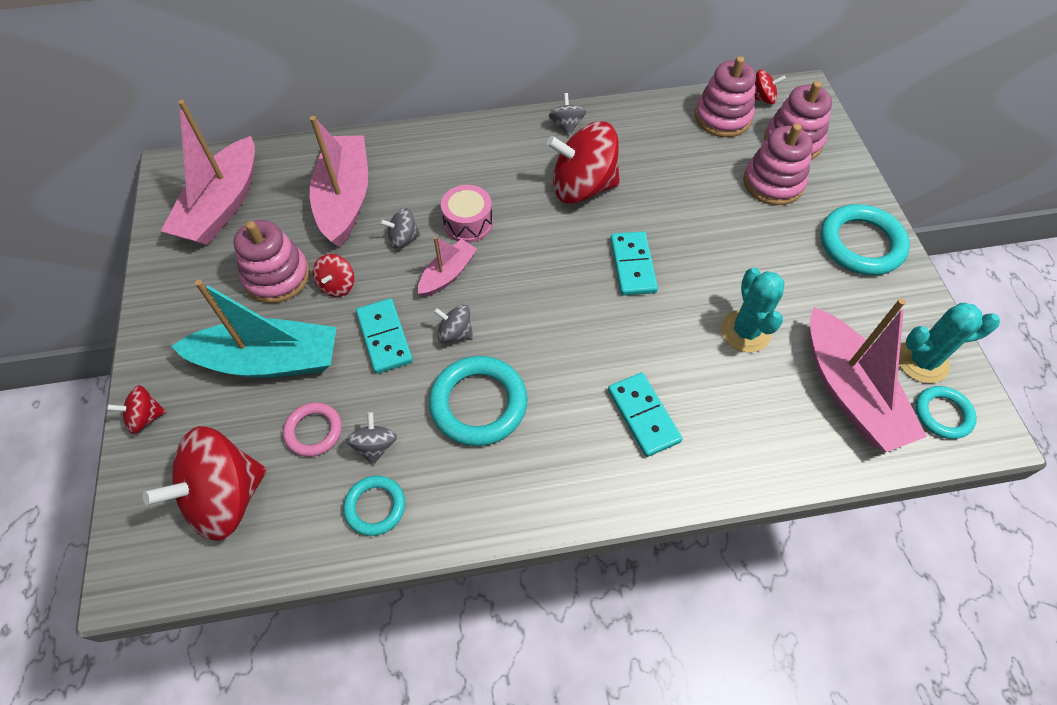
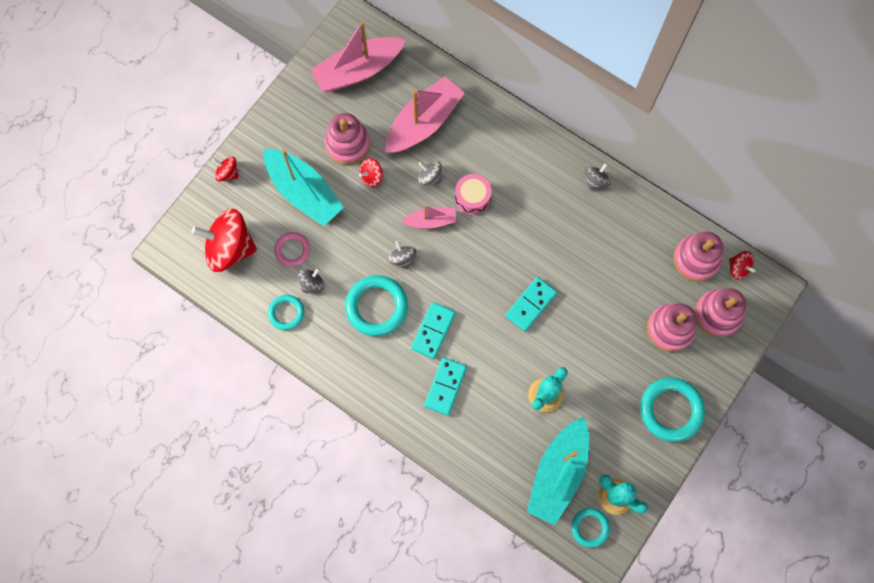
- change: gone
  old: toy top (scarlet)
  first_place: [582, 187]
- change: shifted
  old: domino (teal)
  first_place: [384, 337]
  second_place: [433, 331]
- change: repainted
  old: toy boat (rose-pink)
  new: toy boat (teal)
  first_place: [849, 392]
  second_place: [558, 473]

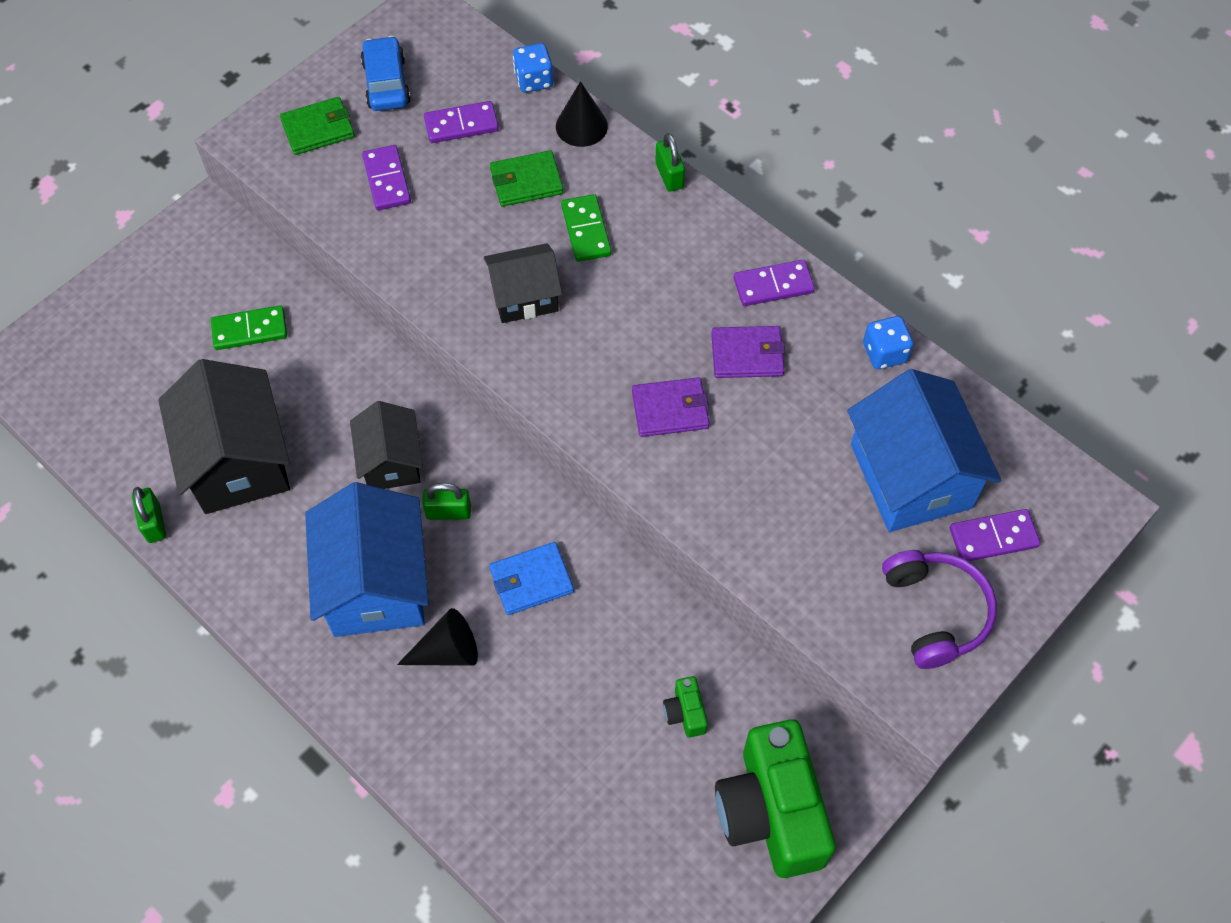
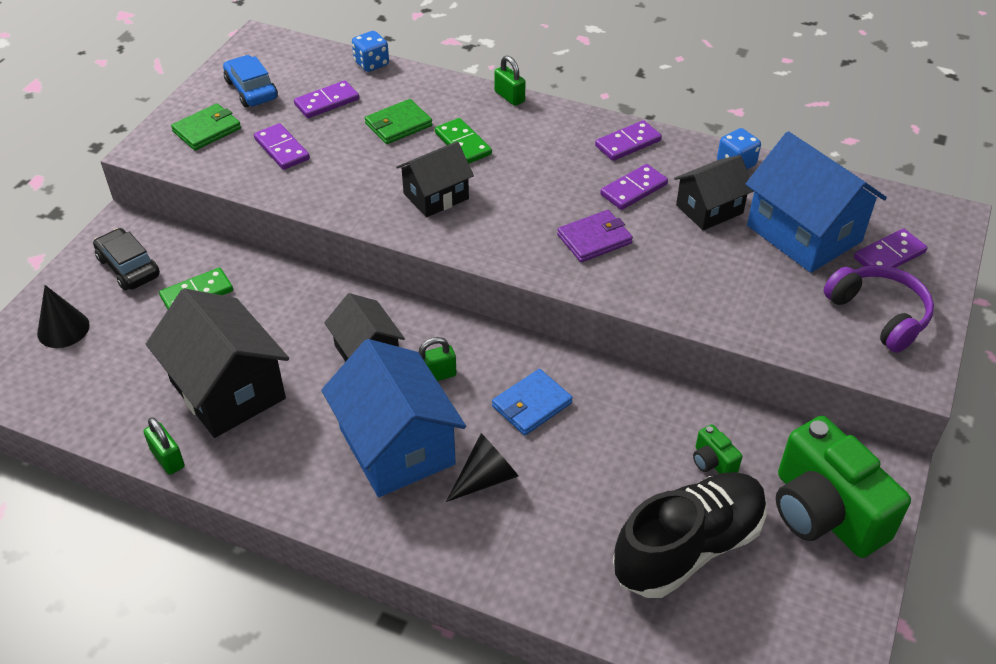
- change: shifted
  old: cone (ebony)
  first_place: [581, 126]
  second_place: [63, 329]
- change: swapped
  old: billfold (royal purple)
  new: domino (royal purple)
  first_place: [747, 354]
  second_place: [634, 189]
- change: new
  new: cottage (ebony)
  second_place: [709, 209]
- change: new
  new: toy car (ebony)
  second_place: [128, 267]
- change: new
  new: lace-up shoe (ebony)
  second_place: [688, 548]

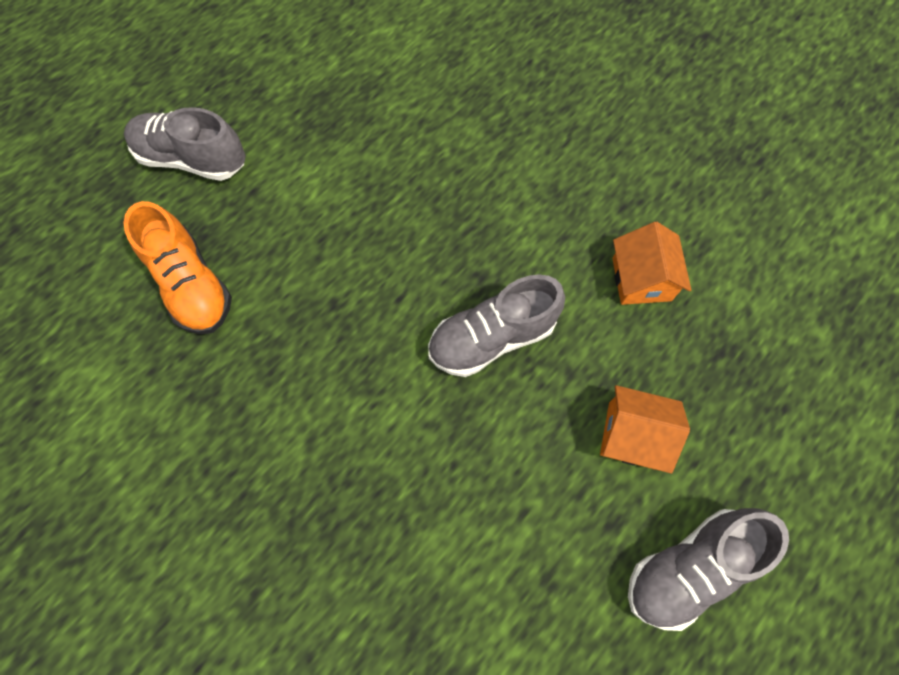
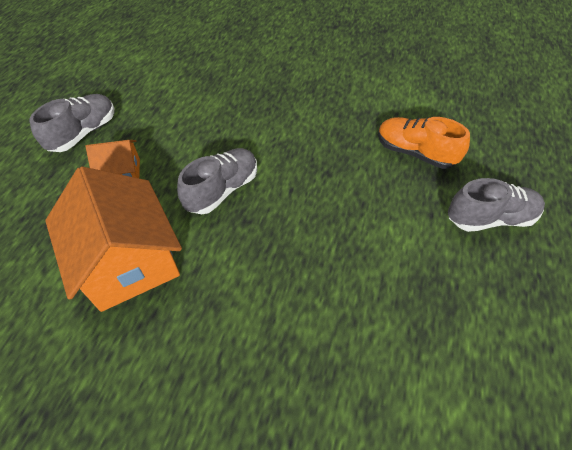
- change: scaled
  old: cottage (orange)
  first_place: [641, 279]
  second_place: [129, 262]
  factor: 1.99

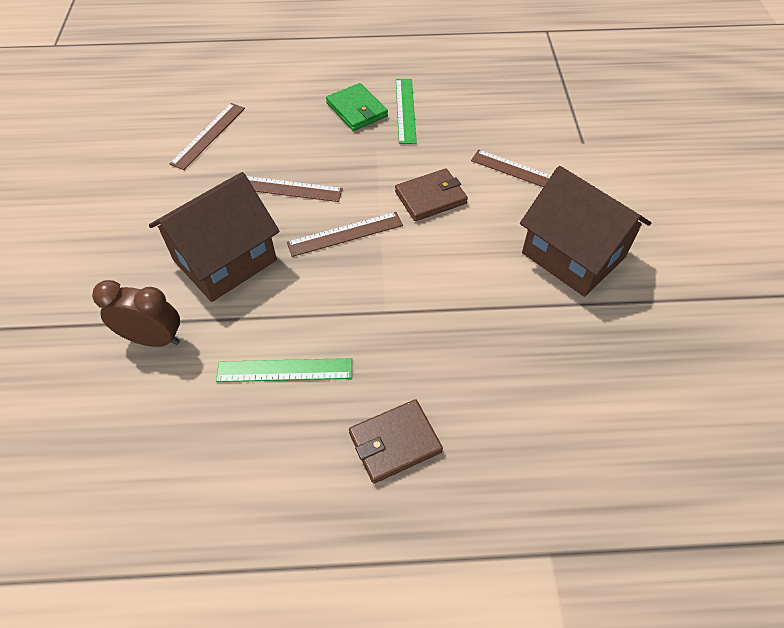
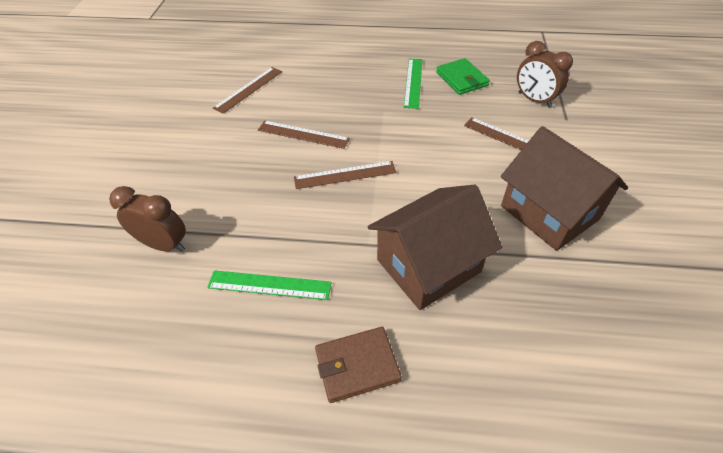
- change: shifted
  old: billfold (green)
  first_place: [357, 110]
  second_place: [461, 79]
- change: gone
  old: billfold (dark brown)
  first_place: [430, 197]
- change: shifted
  old: cottage (dark brown)
  first_place: [225, 260]
  second_place: [428, 266]
- change: new
  new: alarm clock (dark brown)
  second_place: [534, 100]

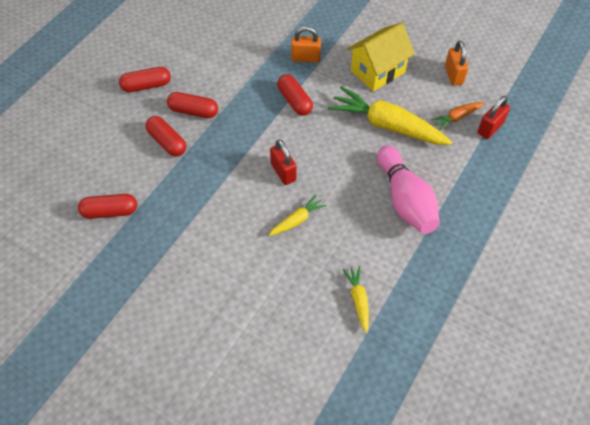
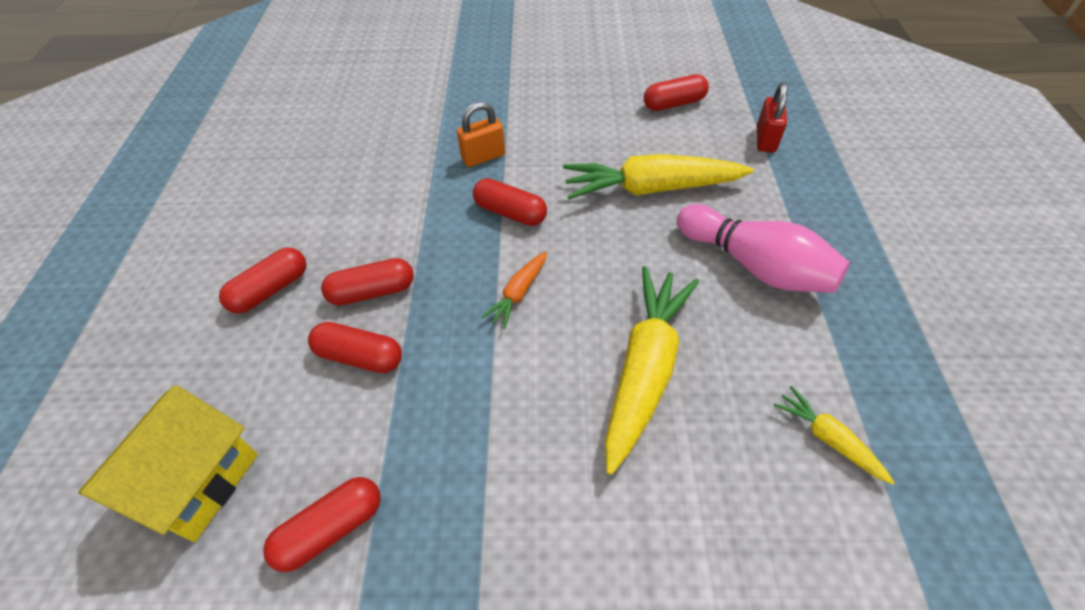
- change: shifted
  old: cottage (yellow)
  first_place: [378, 71]
  second_place: [198, 482]
- change: swapped
  old: padlock (orange)
  new: pill shape (scarlet)
  first_place: [453, 75]
  second_place: [674, 104]
- change: shifted
  old: toy carrot (orange)
  first_place: [457, 117]
  second_place: [518, 293]
- change: gone
  old: padlock (scarlet)
  first_place: [283, 172]
- change: scaled
  old: toy carrot (yellow)
  first_place: [297, 220]
  second_place: [645, 369]
  factor: 2.07

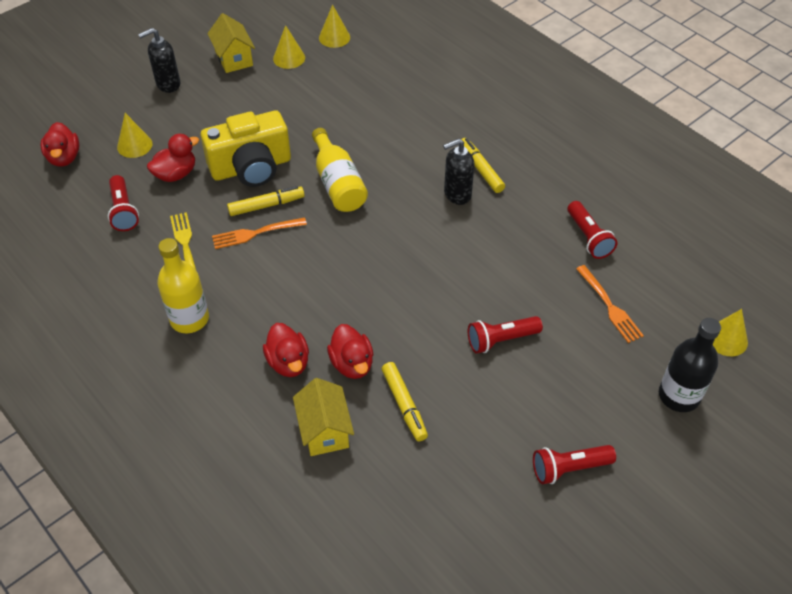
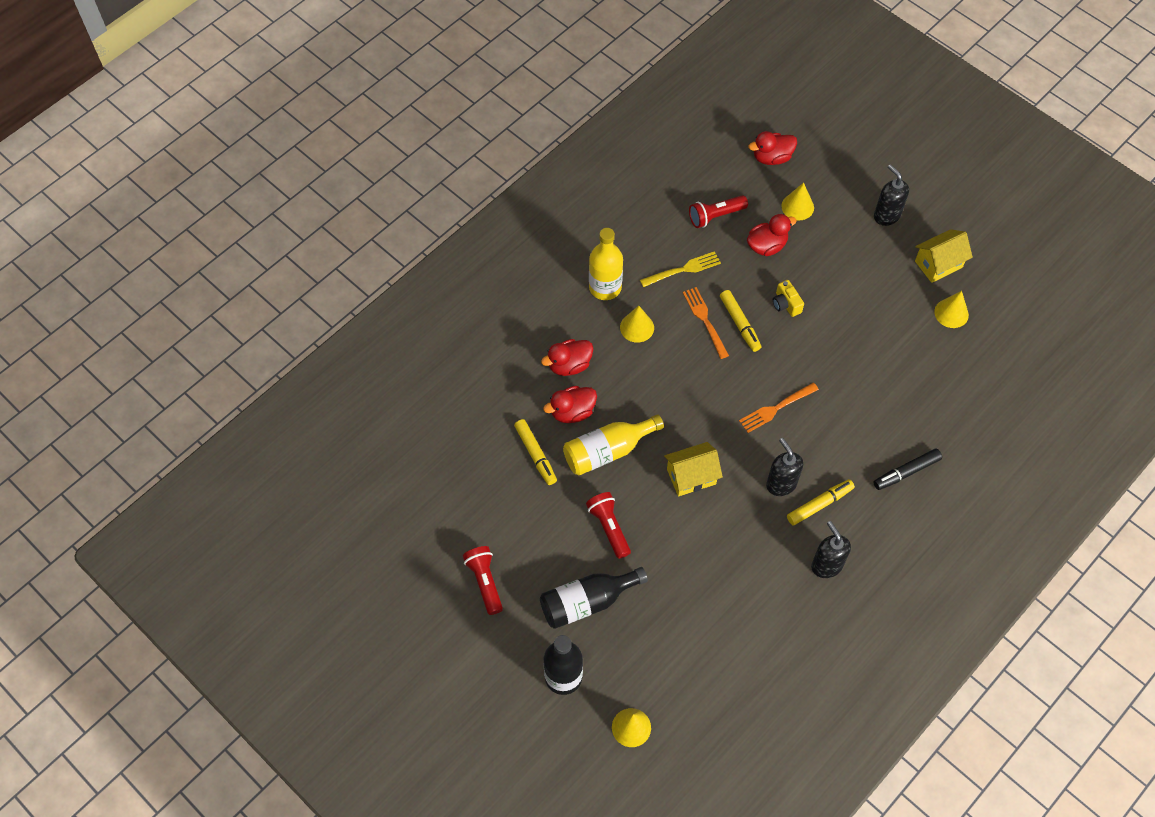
- change: shifted
  old: cone (yellow)
  first_place: [334, 37]
  second_place: [637, 327]
- change: scaled
  old: photo camera (yellow)
  first_place: [251, 167]
  second_place: [786, 304]
  factor: 0.42
- change: shifted
  old: drink bottle (yellow)
  first_place: [338, 183]
  second_place: [607, 451]
- change: rotated
  old: rubber duck (scarlet)
  first_place: [176, 174]
  second_place: [767, 246]
  degrees: -75
- change: gone
  old: torch (scarlet)
  first_place: [588, 237]
- change: shifted
  old: table fork (orange)
  first_place: [609, 306]
  second_place: [776, 408]
- change: rotated
  old: felt pen (yellow)
  first_place: [404, 405]
  second_place: [535, 454]
  degrees: -90
- change: shifted
  old: cottage (yellow)
  first_place: [324, 430]
  second_place: [691, 476]
- change: new
  new: felt pen (ebony)
  second_place: [906, 472]
- change: new
  new: soap dispenser (ebony)
  second_place: [826, 565]
- change: new
  new: drink bottle (ebony)
  second_place: [587, 602]

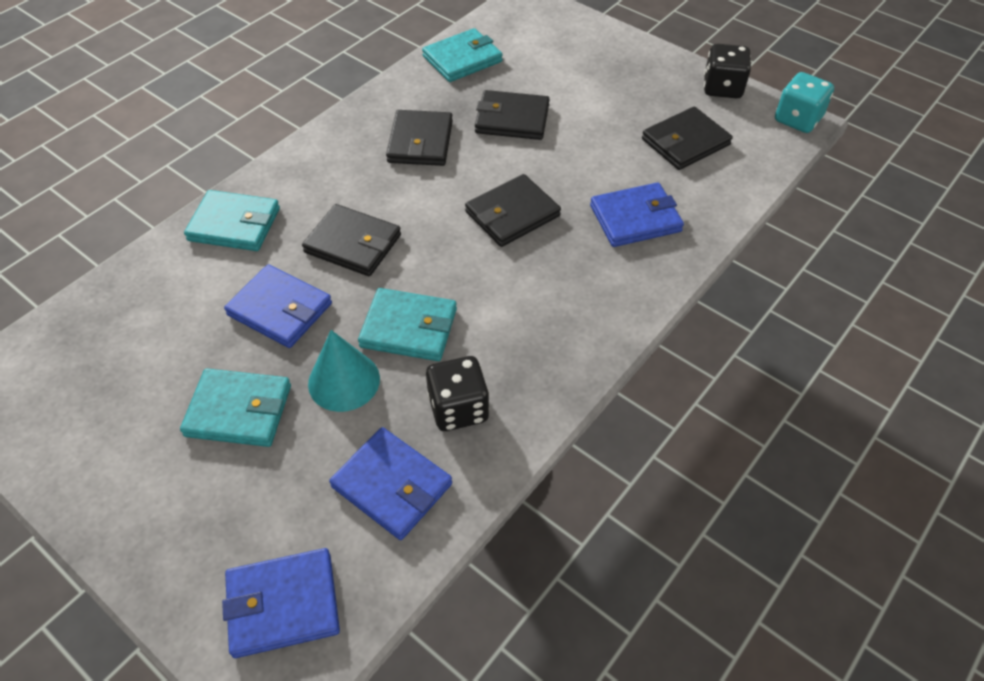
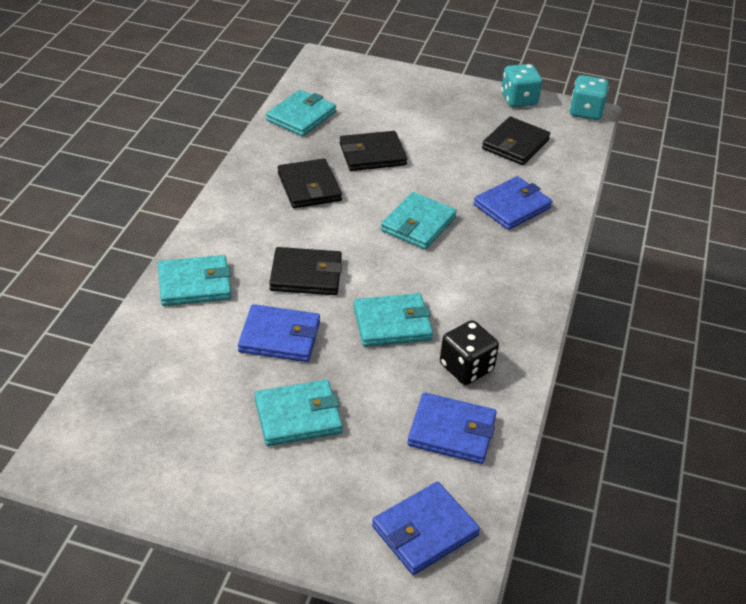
- change: repainted
  old: dice (ebony)
  new: dice (teal)
  first_place: [722, 88]
  second_place: [519, 100]
- change: repainted
  old: billfold (ebony)
  new: billfold (teal)
  first_place: [512, 214]
  second_place: [418, 224]
- change: gone
  old: cone (teal)
  first_place: [344, 381]

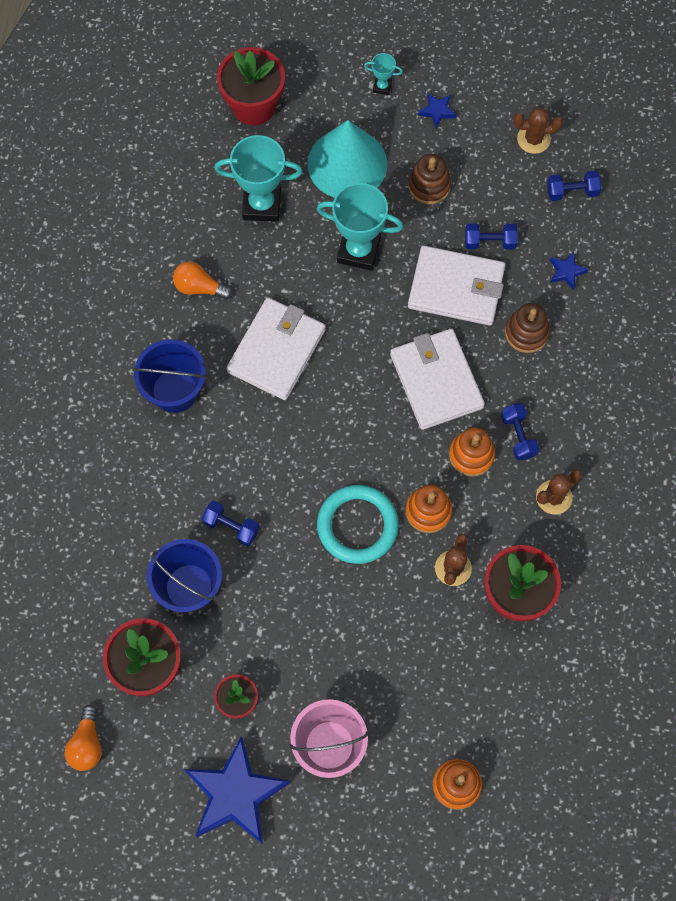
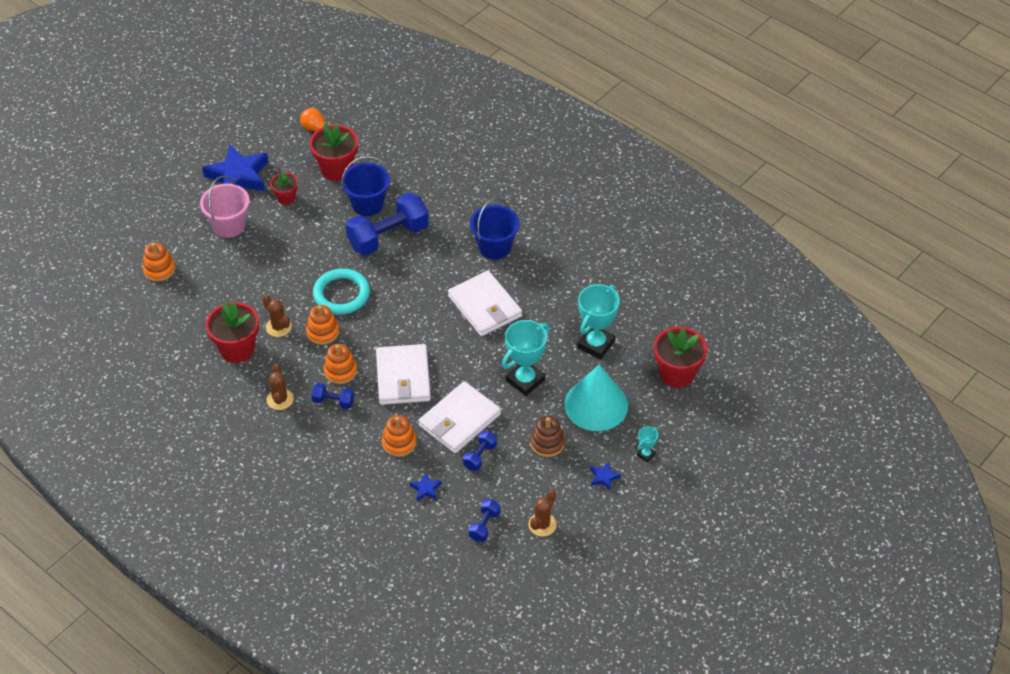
- change: gone
  old: lightbulb (orange)
  first_place: [199, 287]
- change: repainted
  old: stacking toy (dark brown)
  new: stacking toy (orange)
  first_place: [526, 333]
  second_place: [399, 443]
- change: rotated
  old: billfold (pure white)
  first_place: [436, 381]
  second_place: [403, 377]
  degrees: 75
- change: scaled
  old: free weight (blue)
  first_place: [231, 526]
  second_place: [388, 237]
  factor: 2.12

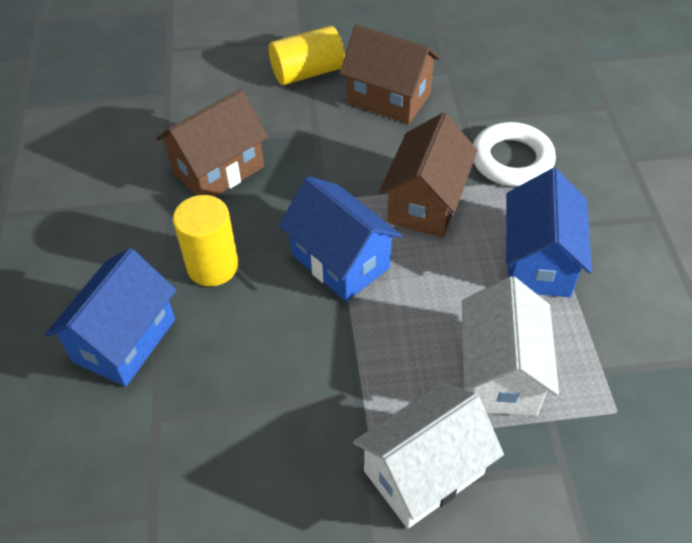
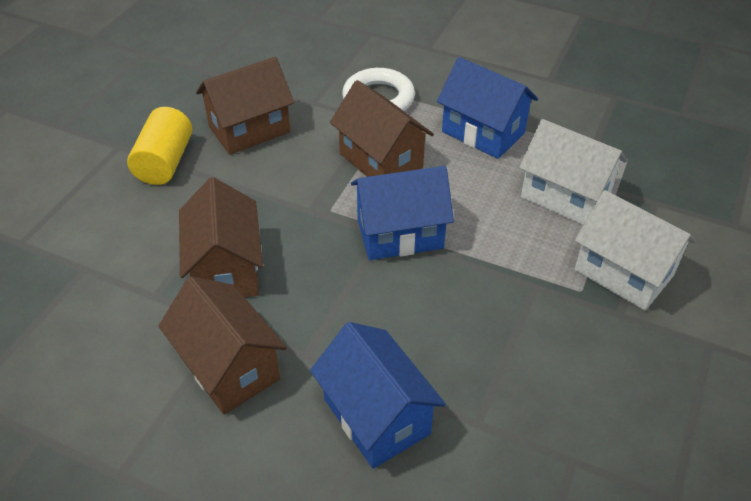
- change: gone
  old: solid cylinder (yellow)
  first_place: [212, 266]
- change: rotated
  old: cottage (pure white)
  first_place: [423, 472]
  second_place: [623, 273]
  degrees: -45
- change: new
  new: cottage (dark brown)
  second_place: [229, 367]

